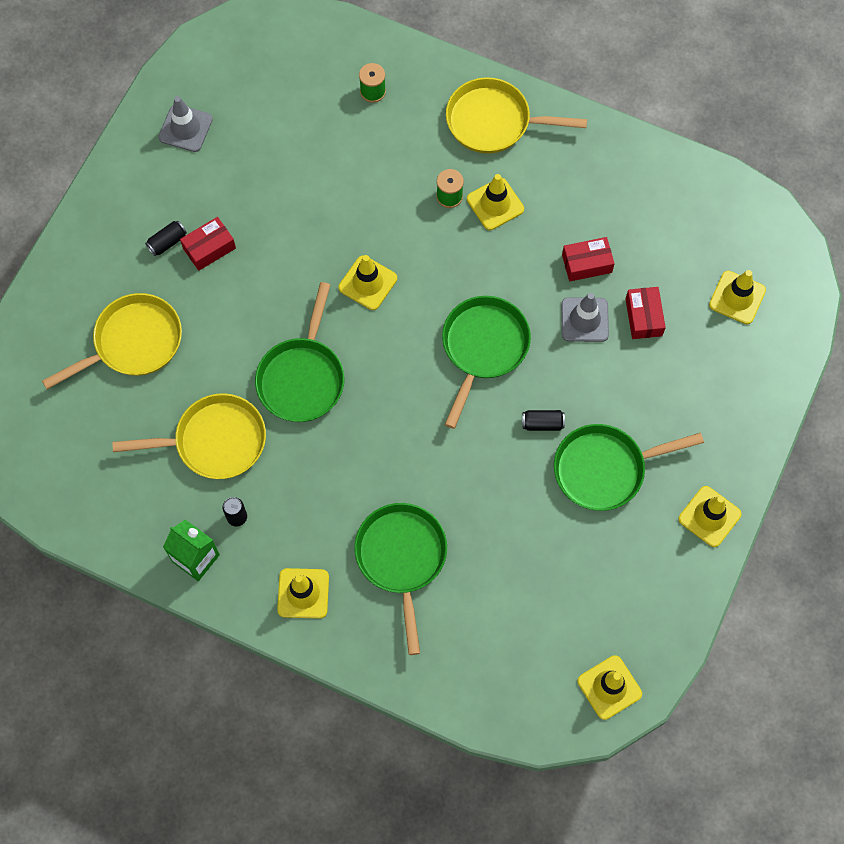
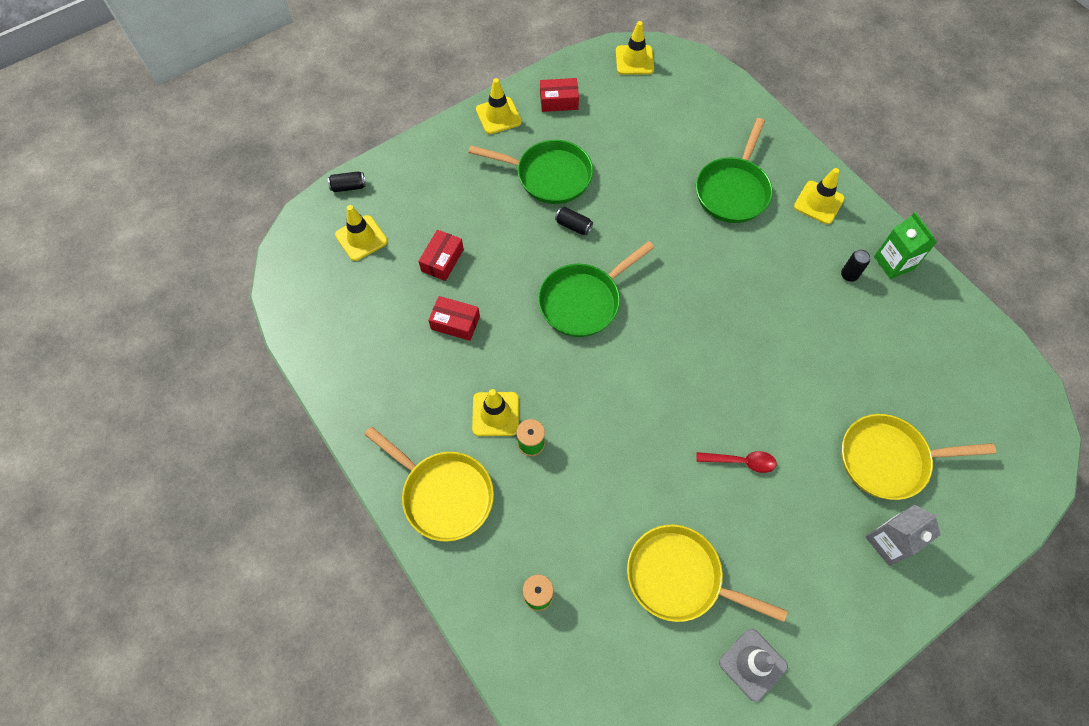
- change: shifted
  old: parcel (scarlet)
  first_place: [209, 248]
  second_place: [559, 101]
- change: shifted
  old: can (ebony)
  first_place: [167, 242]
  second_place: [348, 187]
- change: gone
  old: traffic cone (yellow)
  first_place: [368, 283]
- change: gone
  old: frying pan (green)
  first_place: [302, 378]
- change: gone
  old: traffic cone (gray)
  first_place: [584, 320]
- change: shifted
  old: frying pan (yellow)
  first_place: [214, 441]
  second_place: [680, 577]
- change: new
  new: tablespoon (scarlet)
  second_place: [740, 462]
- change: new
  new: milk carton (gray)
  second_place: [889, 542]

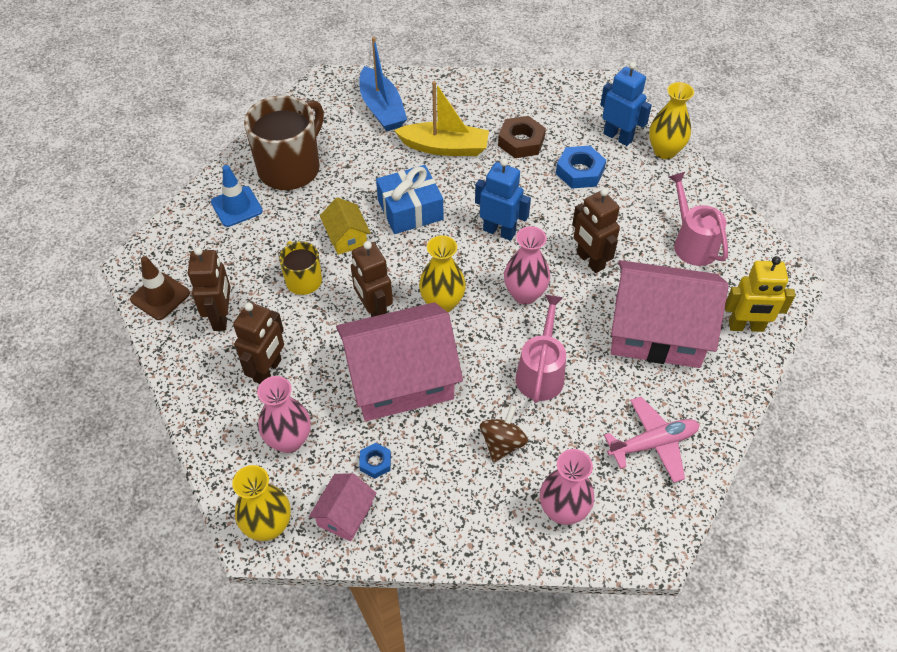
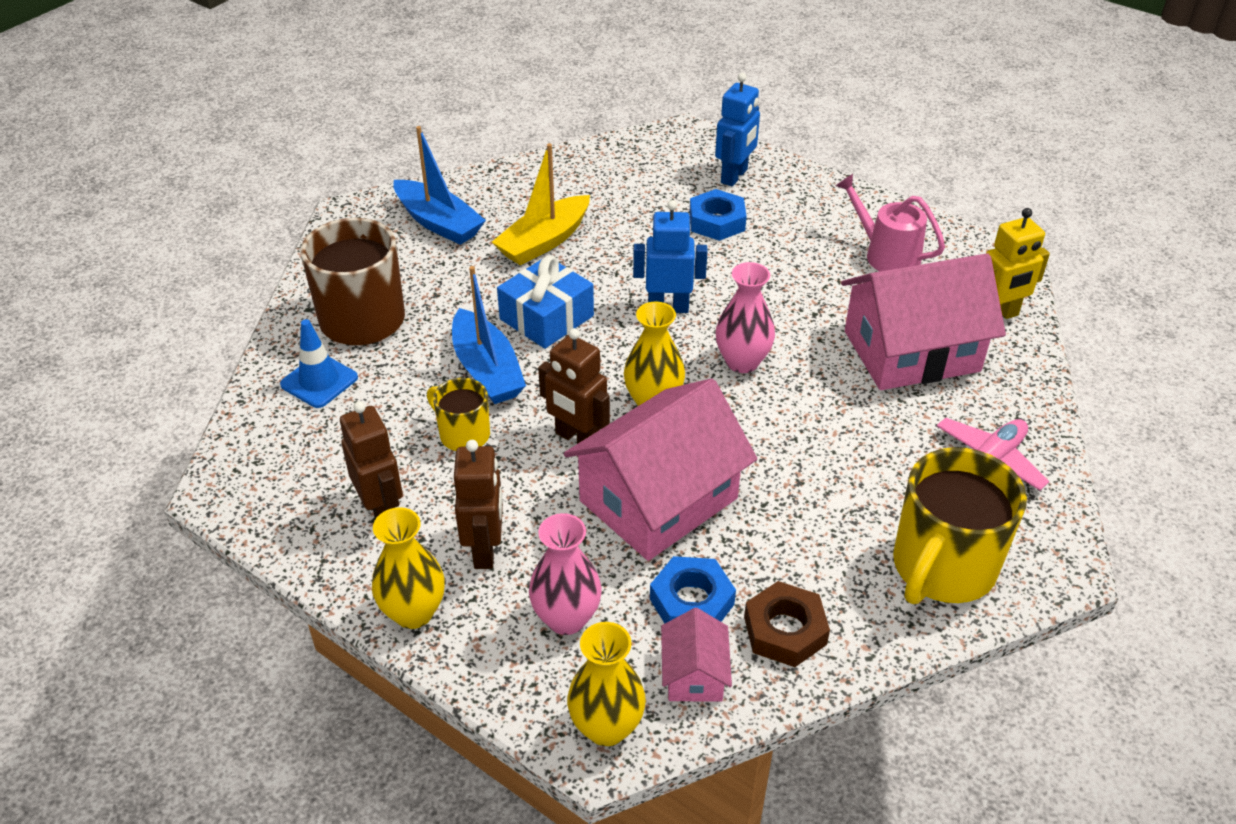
- change: rotated
  old: toy robot (blue)
  first_place: [618, 137]
  second_place: [734, 176]
  degrees: 105
- change: rotated
  old: toy boat (yellow)
  first_place: [445, 147]
  second_place: [544, 241]
  degrees: 150
- change: shifted
  old: tall vase (yellow)
  first_place: [664, 151]
  second_place: [413, 612]
- change: shifted
  old: hex nut (dark brown)
  first_place: [521, 142]
  second_place: [785, 630]
- change: gone
  old: toy robot (dark brown)
  first_place: [590, 261]
- change: swapped
  old: cottage (yellow)
  new: toy boat (blue)
  first_place: [346, 237]
  second_place: [487, 370]
- change: gone
  old: traffic cone (dark brown)
  first_place: [160, 296]
- change: gone
  old: sprinkling can (rose-pink)
  first_place: [541, 372]
- change: gone
  old: toy top (dark brown)
  first_place: [502, 443]
- change: scaled
  old: hex nut (blue)
  first_place: [375, 462]
  second_place: [691, 602]
  factor: 1.77
- change: swapped
  old: tall vase (rose-pink)
  new: mug (yellow)
  first_place: [563, 510]
  second_place: [942, 568]

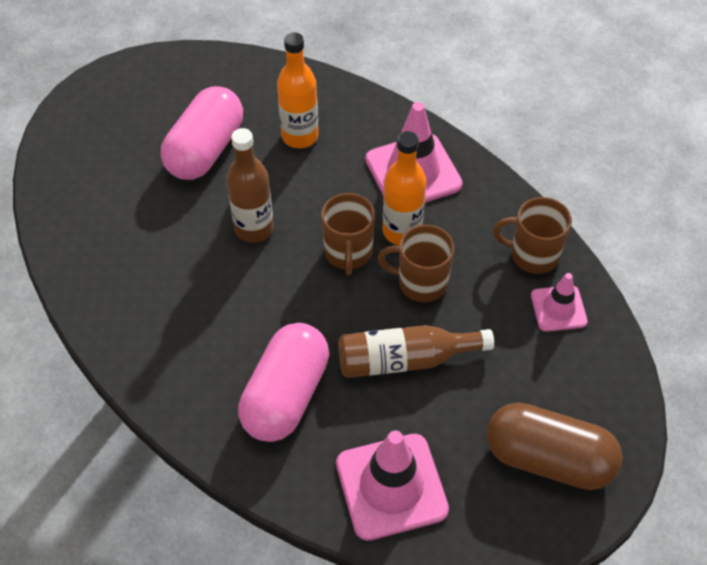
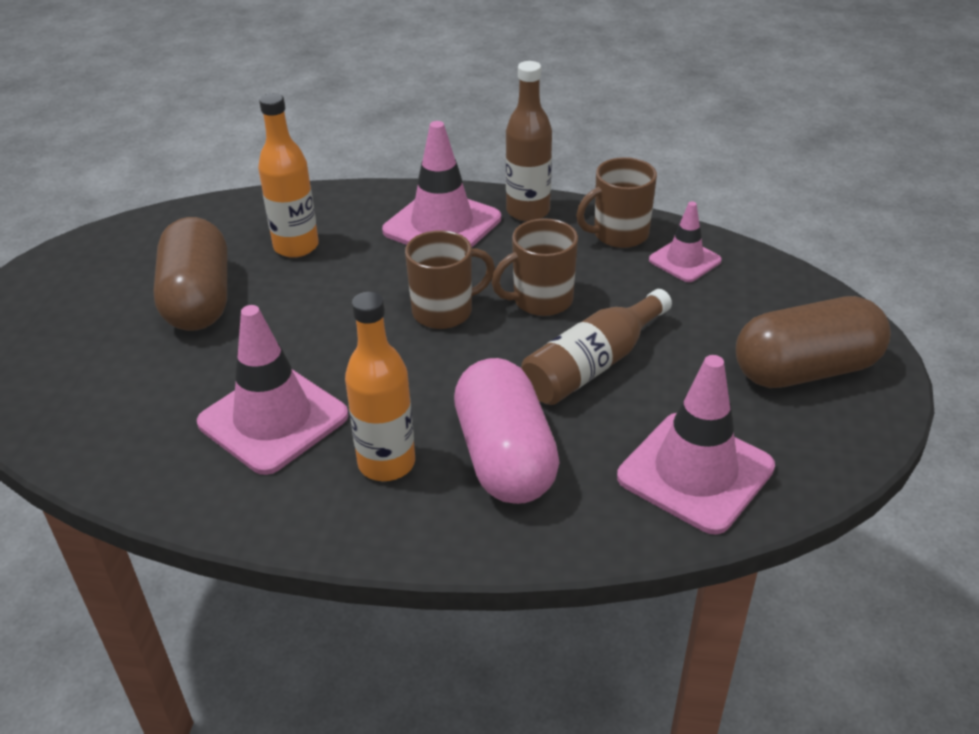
- change: repainted
  old: pill shape (rose-pink)
  new: pill shape (dark brown)
  first_place: [205, 150]
  second_place: [198, 299]
- change: shifted
  old: drink bottle (dark brown)
  first_place: [254, 228]
  second_place: [528, 211]
- change: shifted
  old: drink bottle (orange)
  first_place: [402, 231]
  second_place: [386, 463]
- change: rotated
  old: mug (dark brown)
  first_place: [348, 253]
  second_place: [444, 311]
  degrees: -75
- change: new
  new: traffic cone (rose-pink)
  second_place: [273, 419]

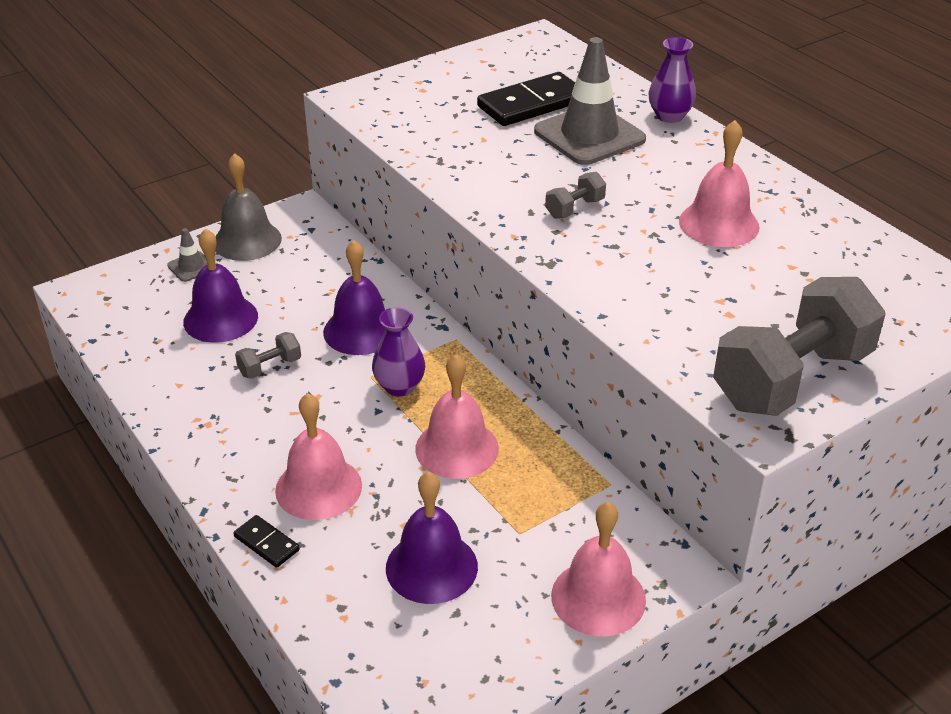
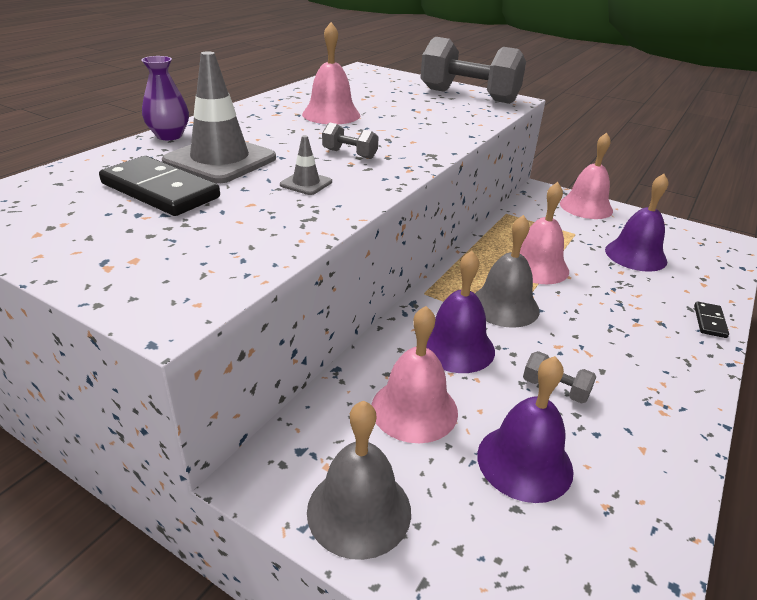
- change: shifted
  old: traffic cone (gray)
  first_place: [191, 267]
  second_place: [306, 183]
- change: swapped
  old: tall vase (royal purple)
  new: bell (gray)
  first_place: [399, 386]
  second_place: [504, 306]
- change: shifted
  old: bell (rose-pink)
  first_place: [318, 487]
  second_place: [414, 409]

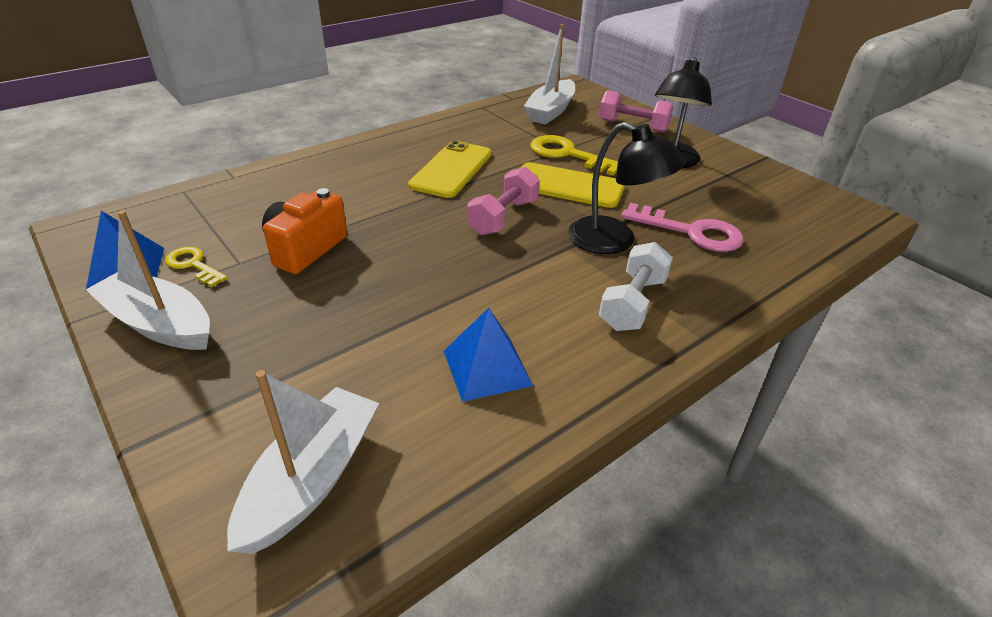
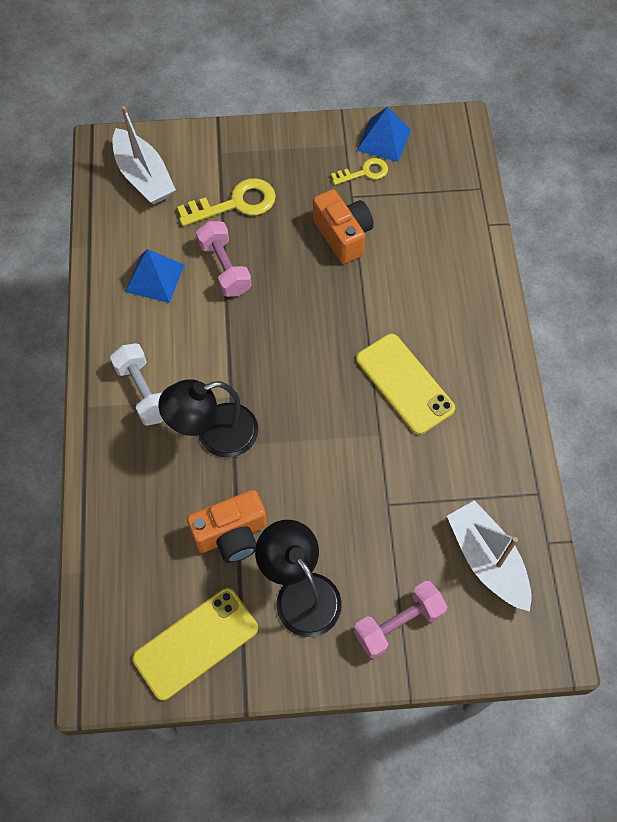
- change: shifted
  old: key (yellow)
  first_place: [568, 155]
  second_place: [235, 203]
- change: shifted
  old: mobile phone (yellow)
  first_place: [567, 186]
  second_place: [196, 643]
- change: shifted
  old: free weight (rose-pink)
  first_place: [503, 217]
  second_place: [225, 268]
- change: gone
  old: key (rose-pink)
  first_place: [691, 232]
- change: gone
  old: toy boat (pure white)
  first_place: [159, 324]
- change: new
  new: photo camera (orange)
  second_place: [231, 535]

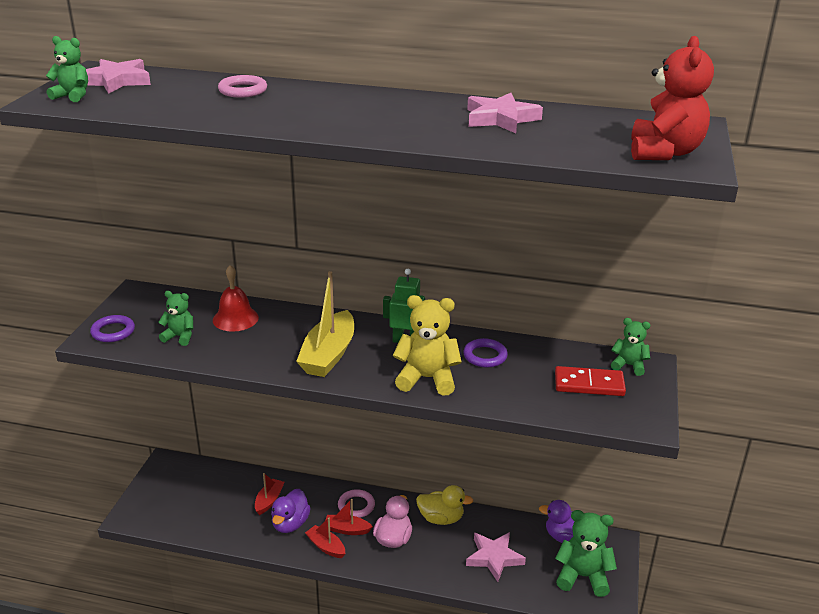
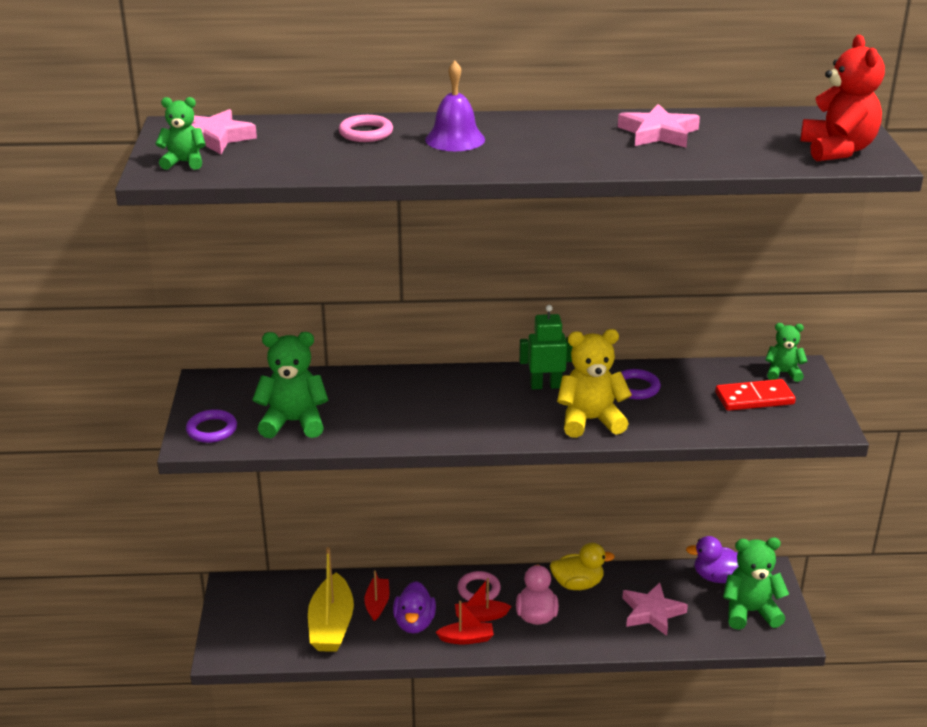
- change: gone
  old: bell (scarlet)
  first_place: [235, 318]
- change: shifted
  old: toy boat (yellow)
  first_place: [328, 355]
  second_place: [331, 625]
- change: scaled
  old: teddy bear (green)
  first_place: [180, 337]
  second_place: [293, 422]
  factor: 1.72
- change: rotated
  old: toy boat (scarlet)
  first_place: [326, 546]
  second_place: [466, 638]
  degrees: 150
- change: new
  new: bell (royal purple)
  second_place: [455, 139]

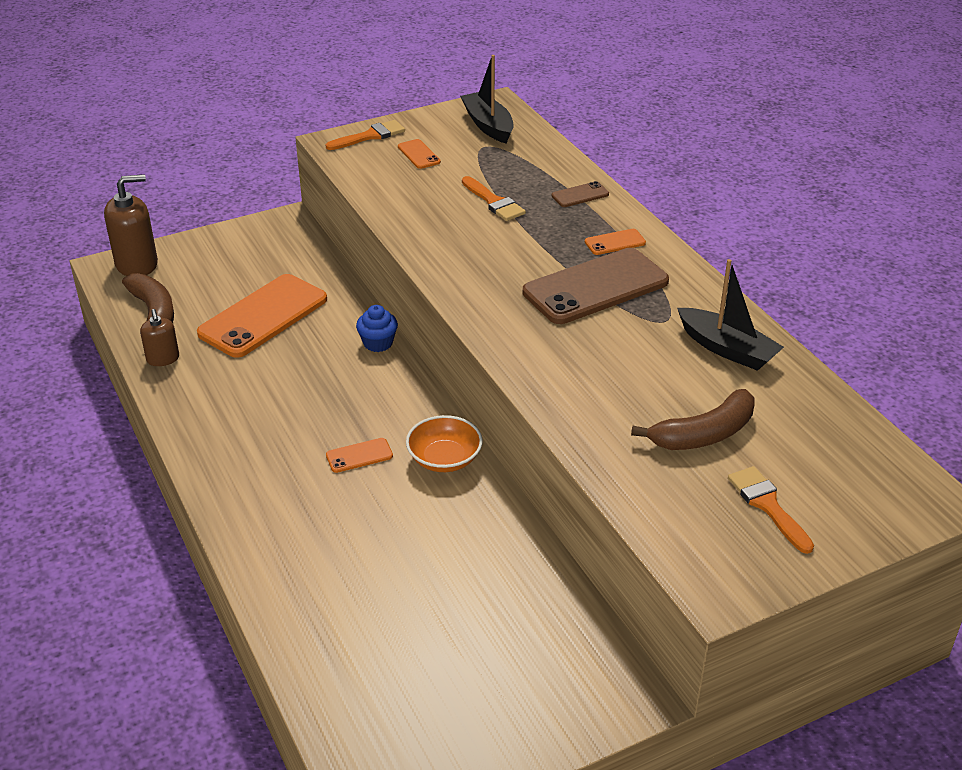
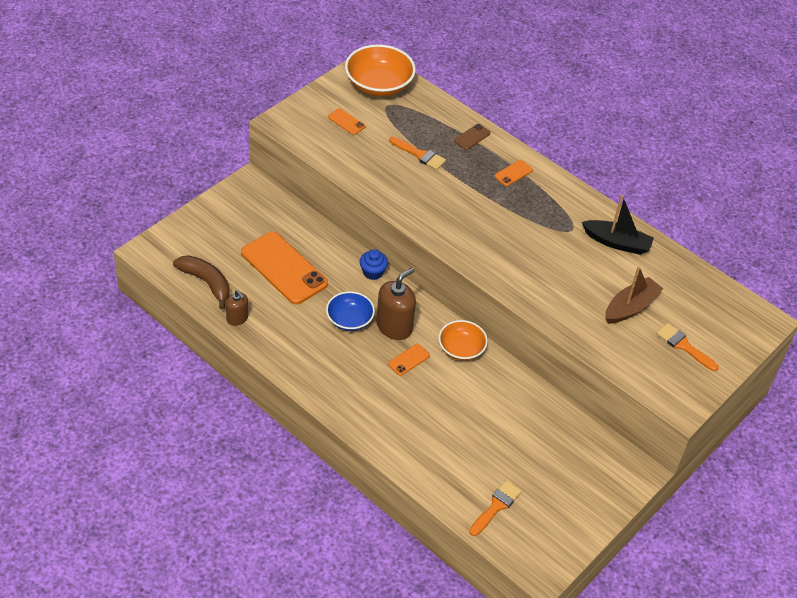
- change: swapped
  old: toy boat (ebony)
  new: serving bowl (orange)
  first_place: [488, 125]
  second_place: [379, 85]
- change: shifted
  old: brush (orange)
  first_place: [369, 136]
  second_place: [496, 506]
- change: shifted
  old: soap dispenser (dark brown)
  first_place: [137, 264]
  second_place: [394, 326]
- change: gone
  old: mobile phone (dark brown)
  first_place: [595, 287]
- change: rotated
  old: mobile phone (orange)
  first_place: [263, 316]
  second_place: [284, 268]
  degrees: -60
- change: swapped
  old: toy banana (dark brown)
  new: toy boat (dark brown)
  first_place: [703, 434]
  second_place: [630, 307]
- change: new
  new: serving bowl (blue)
  second_place: [349, 320]

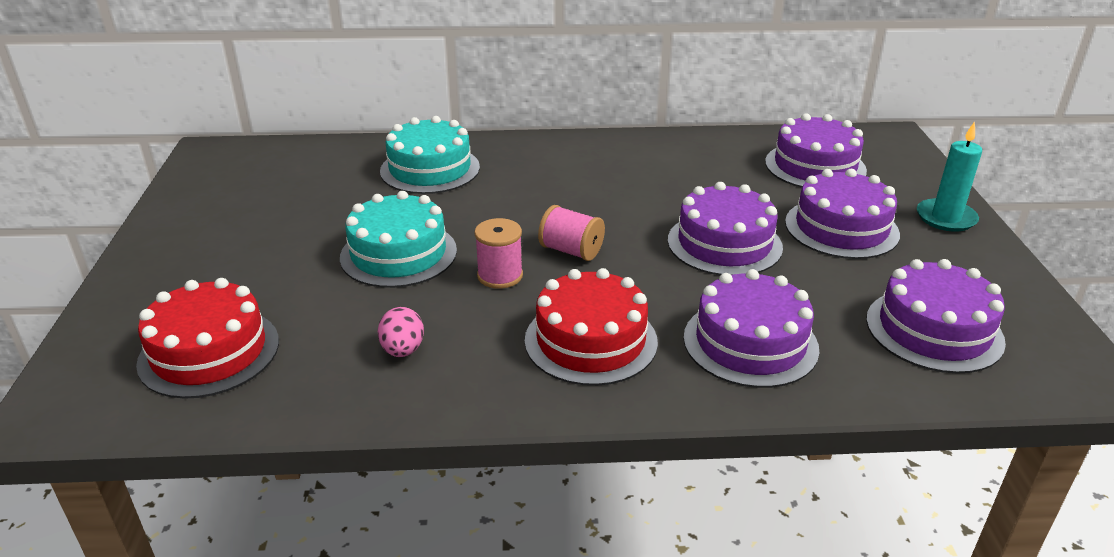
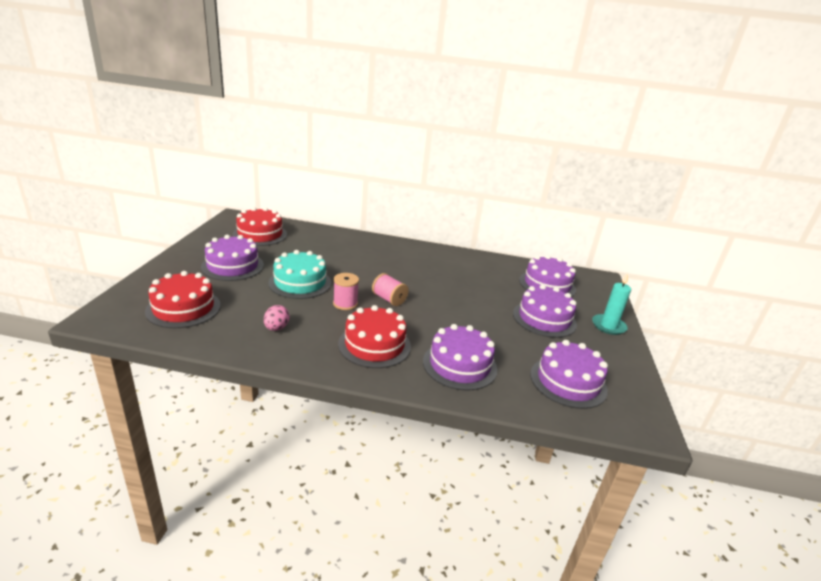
- change: gone
  old: layer cake (teal)
  first_place: [430, 169]
- change: shifted
  old: layer cake (royal purple)
  first_place: [724, 243]
  second_place: [232, 266]
- change: new
  new: layer cake (scarlet)
  second_place: [260, 234]

